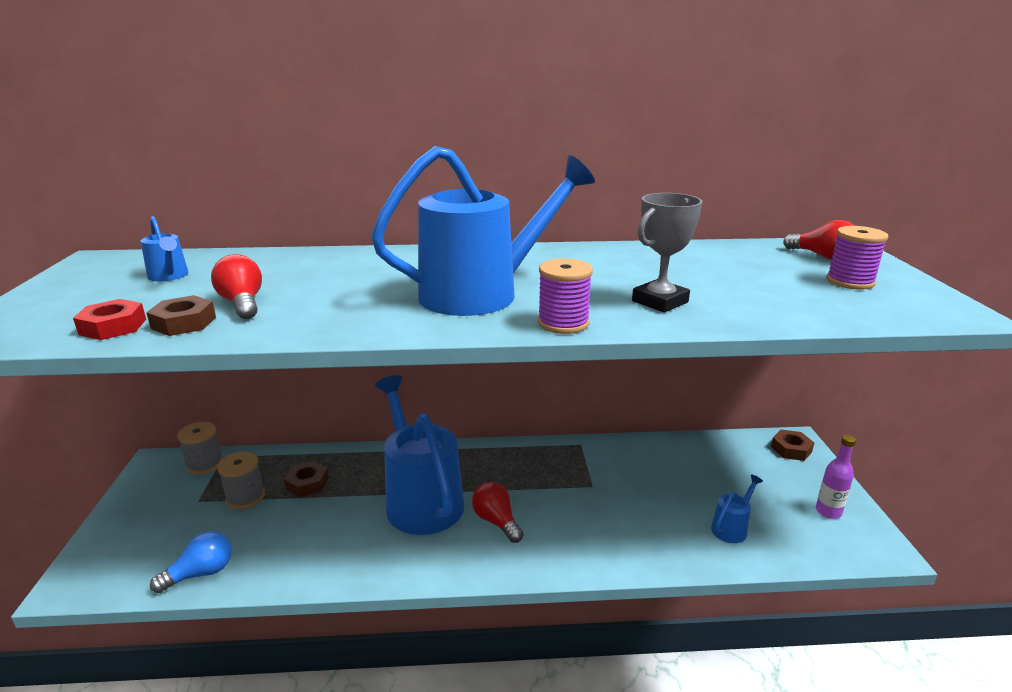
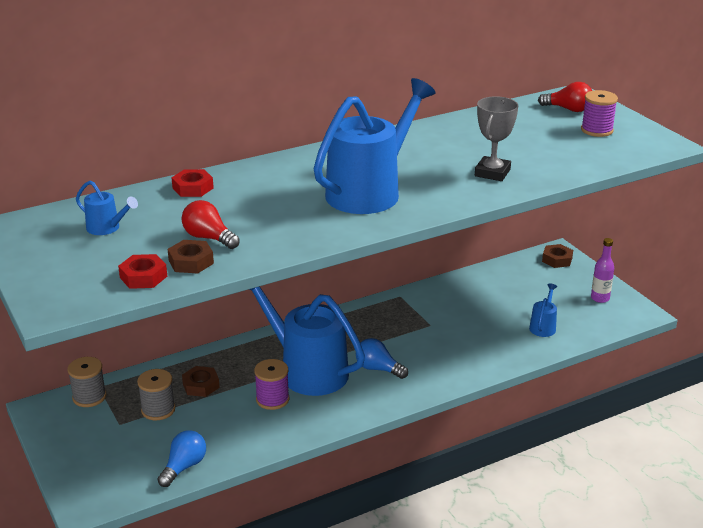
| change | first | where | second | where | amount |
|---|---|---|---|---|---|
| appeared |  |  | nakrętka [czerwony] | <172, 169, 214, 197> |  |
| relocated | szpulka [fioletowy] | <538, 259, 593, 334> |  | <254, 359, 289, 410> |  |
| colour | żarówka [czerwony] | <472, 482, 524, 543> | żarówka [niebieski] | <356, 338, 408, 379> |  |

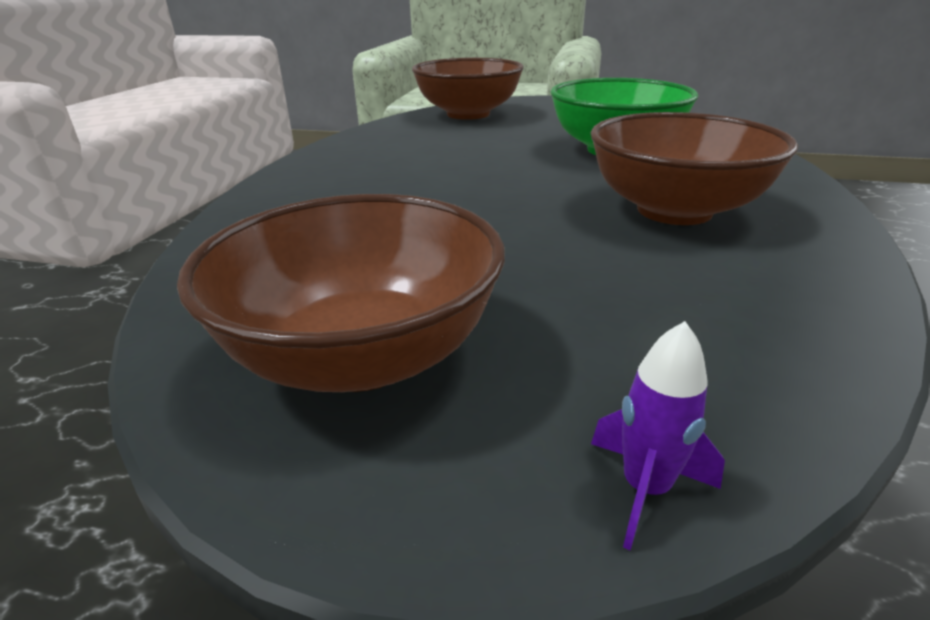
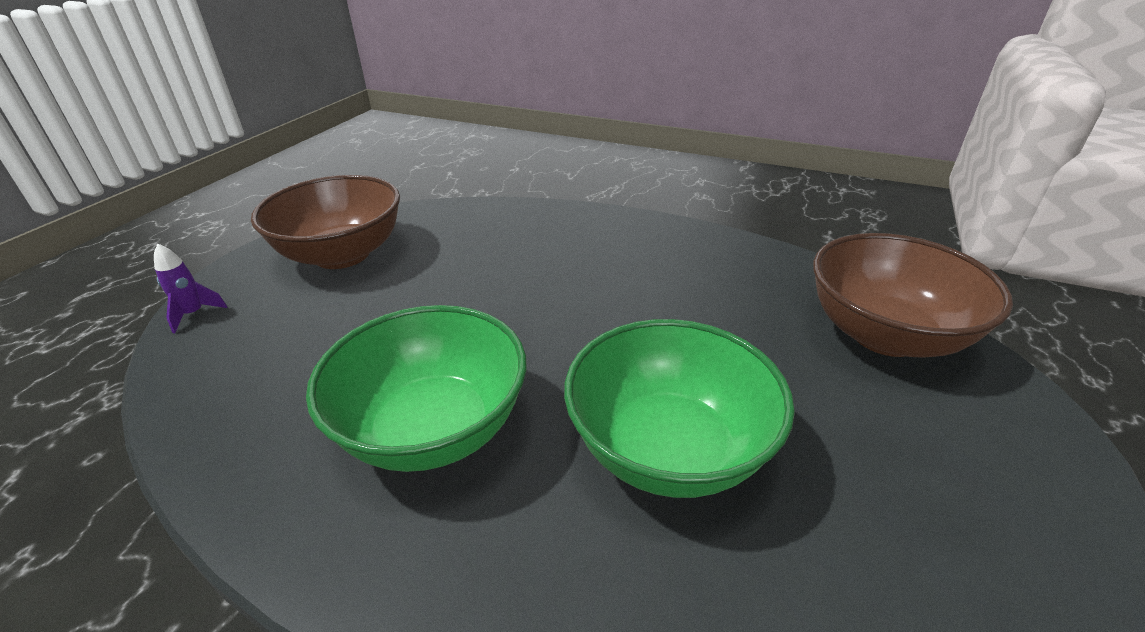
| change | first | where | second | where | amount |
|---|---|---|---|---|---|
| colour | miska [brązowy] | <591, 112, 798, 225> | miska [zielony] | <306, 305, 527, 472> |  |

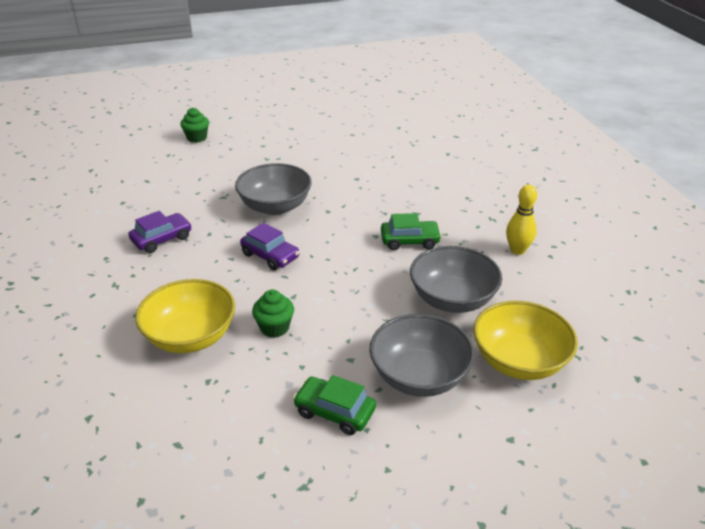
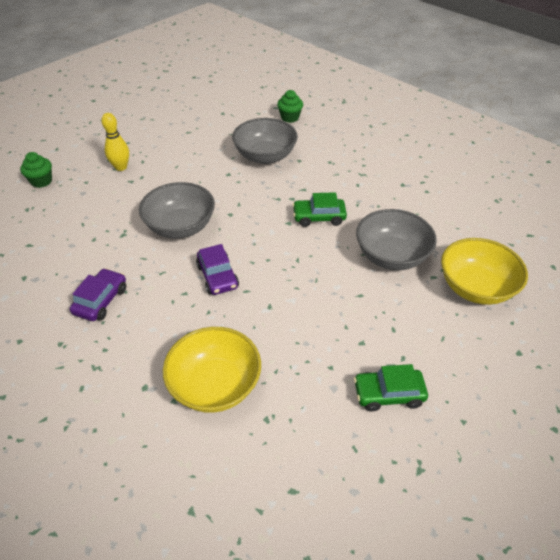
| change | first | where | second | where | amount |
|---|---|---|---|---|---|
| relocated | muffinka [zielony] | <252, 290, 294, 338> |  | <277, 90, 303, 123> |  |
| relocated | miska [szary] | <369, 314, 475, 397> |  | <232, 118, 298, 164> |  |
| relocated | kręgiel [żółty] | <506, 185, 537, 255> |  | <101, 113, 129, 171> |  |
| spun | samochód [fioletowy] | <240, 223, 300, 271> |  | <196, 244, 239, 295> | 60 degrees clockwise |
| spun | samochód [zielony] | <381, 213, 442, 250> |  | <292, 192, 347, 227> | 150 degrees counterclockwise |

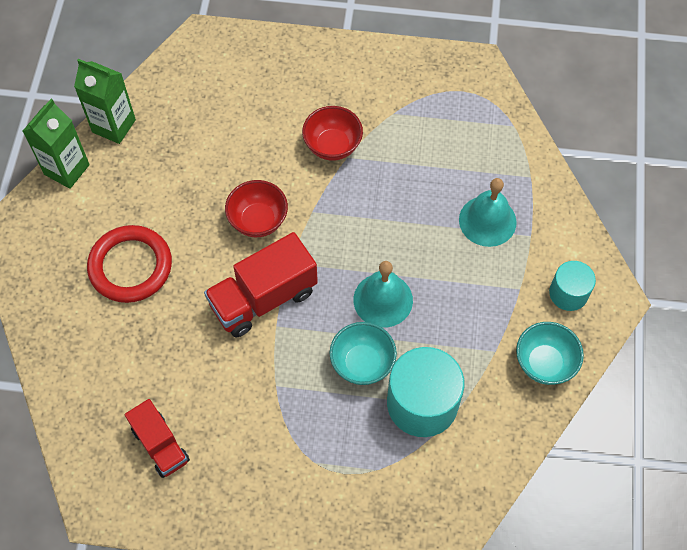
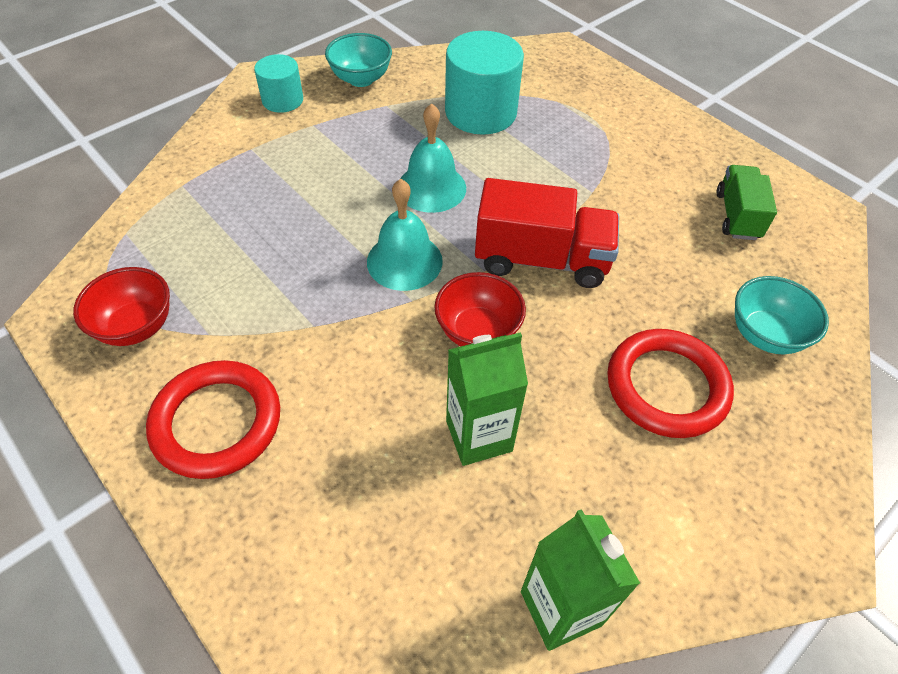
| change | first | where | second | where | amount |
|---|---|---|---|---|---|
| appeared |  |  | pierścień [czerwony] | <146, 360, 280, 479> |  |
| relocated | karton mleka [zielony] | <23, 99, 90, 189> |  | <446, 332, 528, 466> |  |
| relocated | miska [czerwony] | <302, 106, 363, 161> |  | <73, 267, 170, 346> |  |
| relocated | miska [turkusowy] | <330, 322, 397, 385> |  | <735, 276, 829, 354> |  |
| relocated | dzwonek [turkusowy] | <459, 178, 517, 247> |  | <367, 179, 443, 291> |  |
| colour | ciężarówka [czerwony] | <125, 399, 190, 478> | ciężarówka [zielony] | <717, 165, 777, 240> |  |

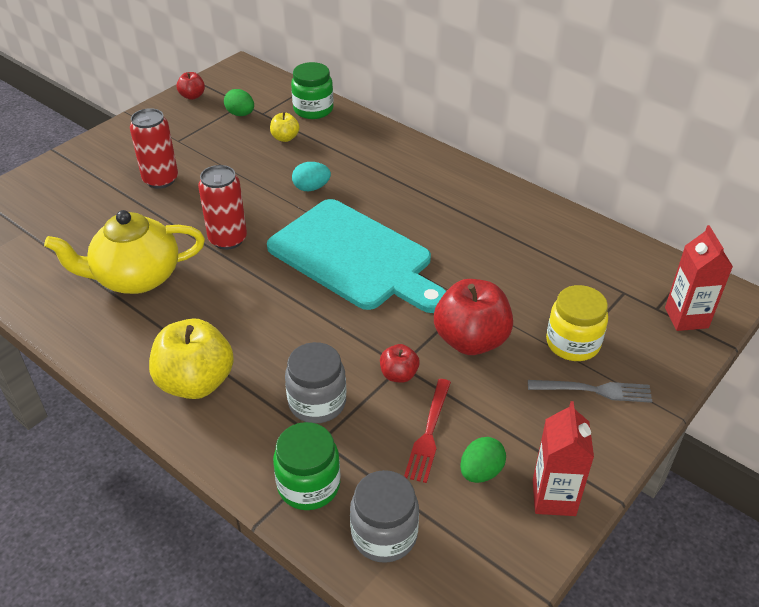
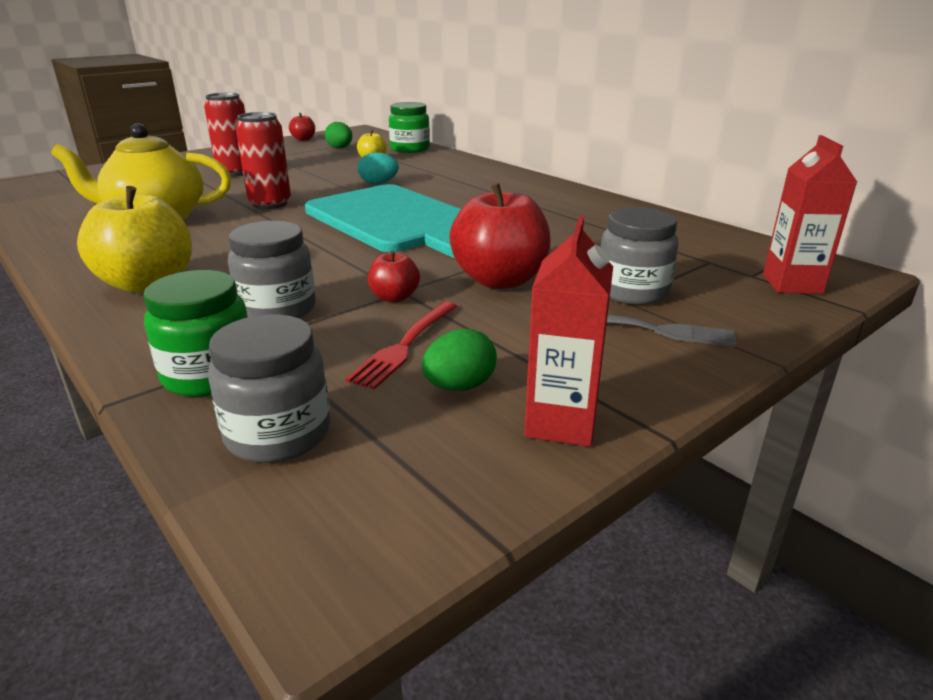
| change | first | where | second | where | amount |
|---|---|---|---|---|---|
| colour | słoik [żółty] | <546, 285, 608, 361> | słoik [szary] | <601, 207, 678, 305> |  |

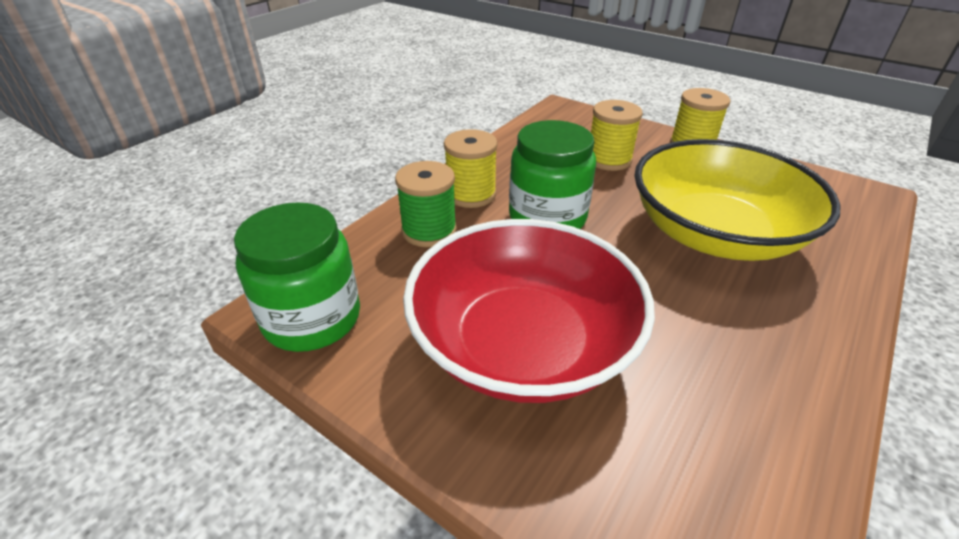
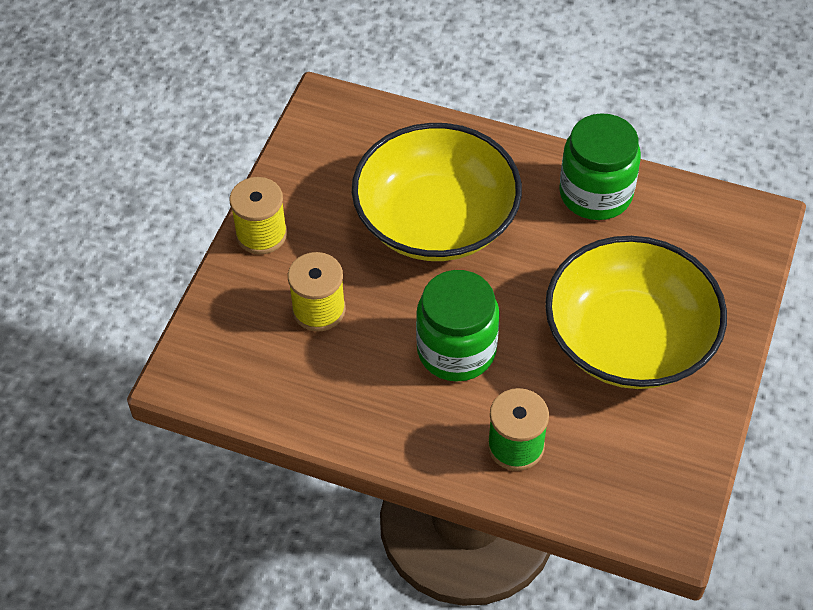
| change | first | where | second | where | amount |
|---|---|---|---|---|---|
| missing | szpulka [żółty] | <444, 129, 498, 208> |  |  |  |
| relocated | słoik [zielony] | <234, 202, 360, 352> |  | <559, 113, 641, 220> |  |
| colour | miska [czerwony] | <403, 219, 655, 403> | miska [żółty] | <545, 236, 727, 389> |  |

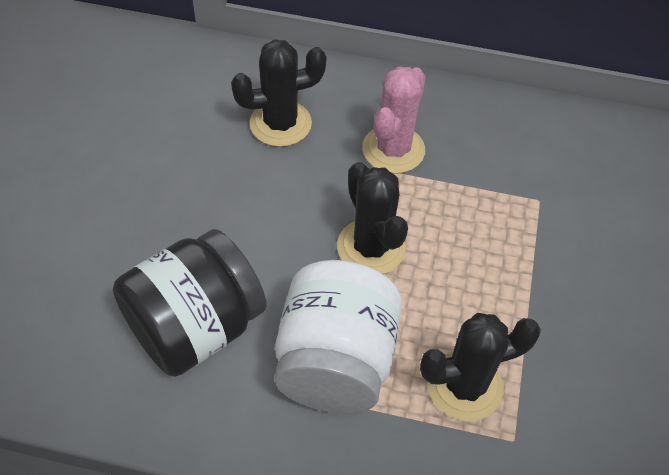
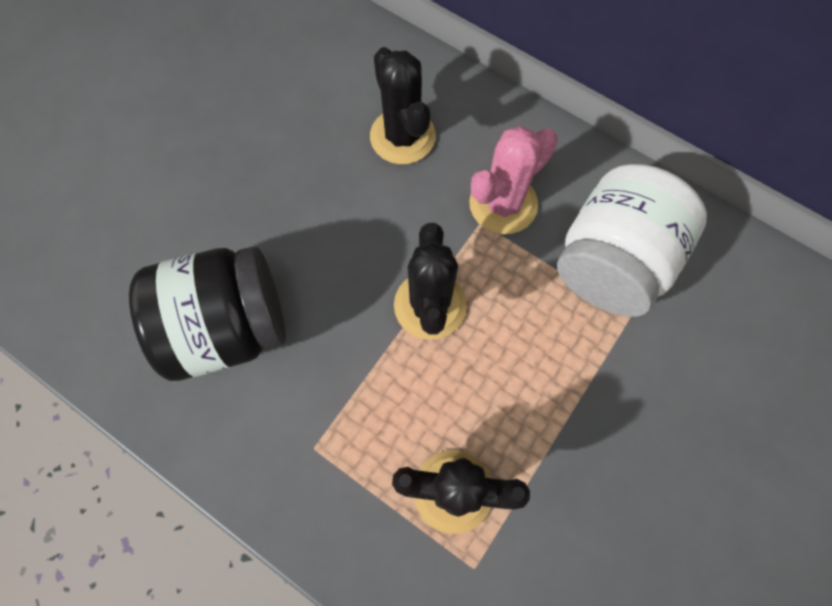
| change | first | where | second | where | amount |
|---|---|---|---|---|---|
| relocated | słoik [biały] | <274, 260, 402, 414> |  | <557, 164, 707, 317> |  |
| spun | kaktus [czarny] | <231, 39, 326, 147> |  | <370, 47, 436, 164> | 60 degrees clockwise |

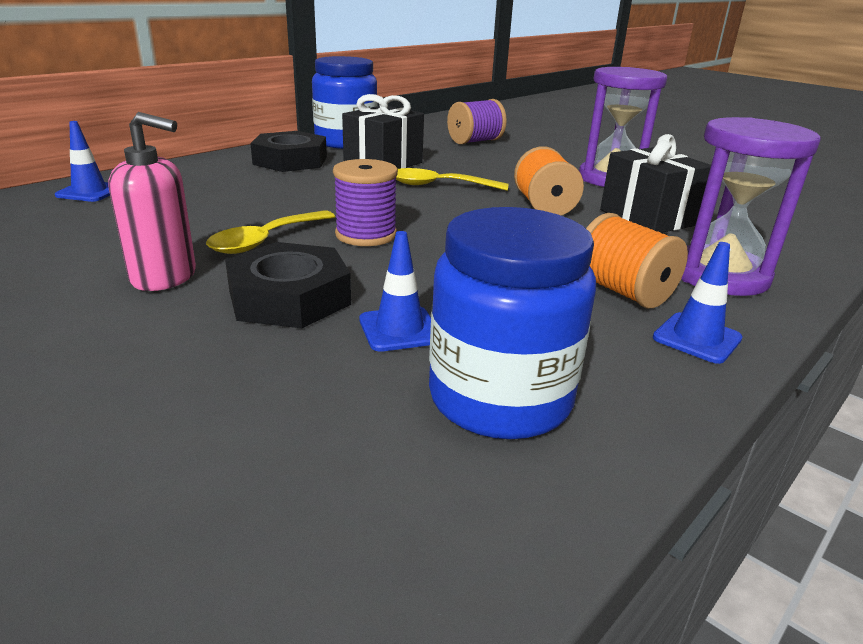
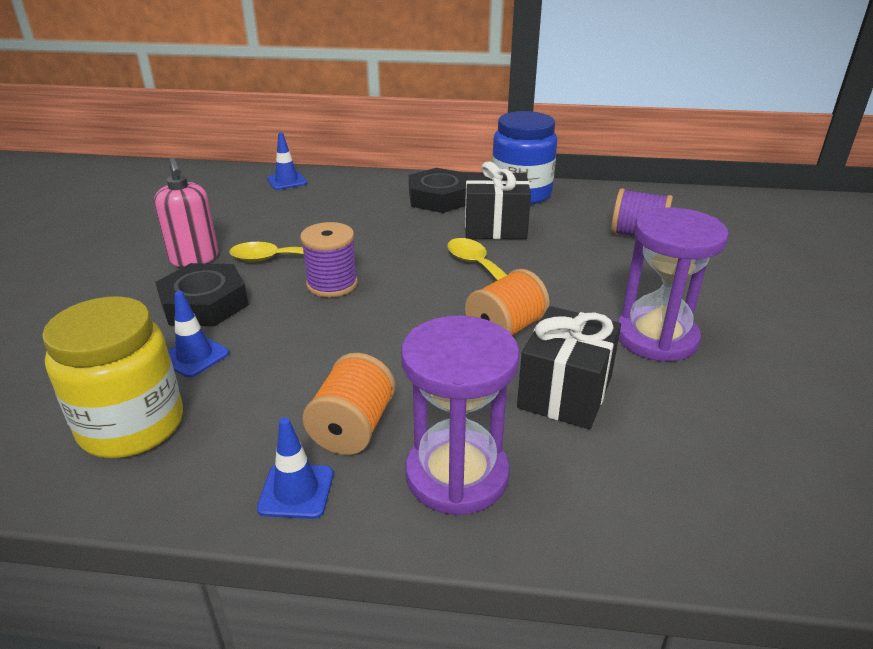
| change | first | where | second | where | amount |
|---|---|---|---|---|---|
| colour | słoik [niebieski] | <429, 207, 596, 439> | słoik [żółty] | <42, 297, 183, 458> |  |

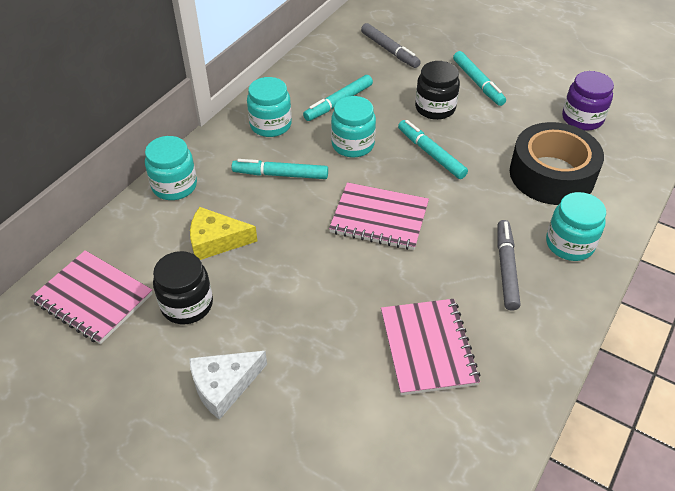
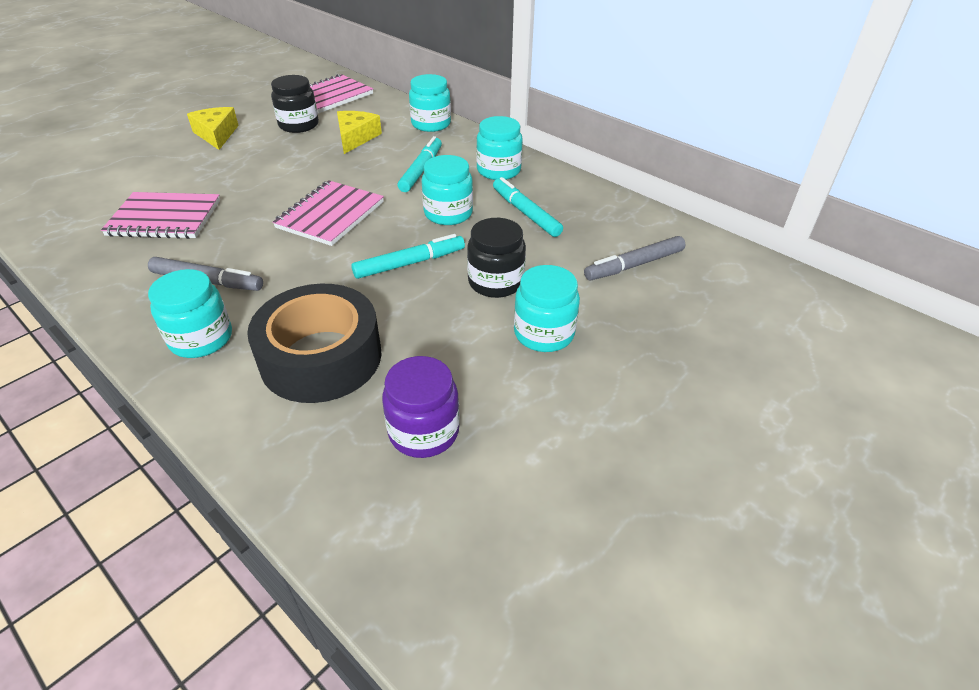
| change | first | where | second | where | amount |
|---|---|---|---|---|---|
| exchanged | flamaster [turkusowy] | <453, 51, 506, 106> | słoik [turkusowy] | <514, 265, 580, 352> |  |
| colour | ser [biały] | <189, 351, 267, 420> | ser [żółty] | <187, 107, 239, 150> |  |

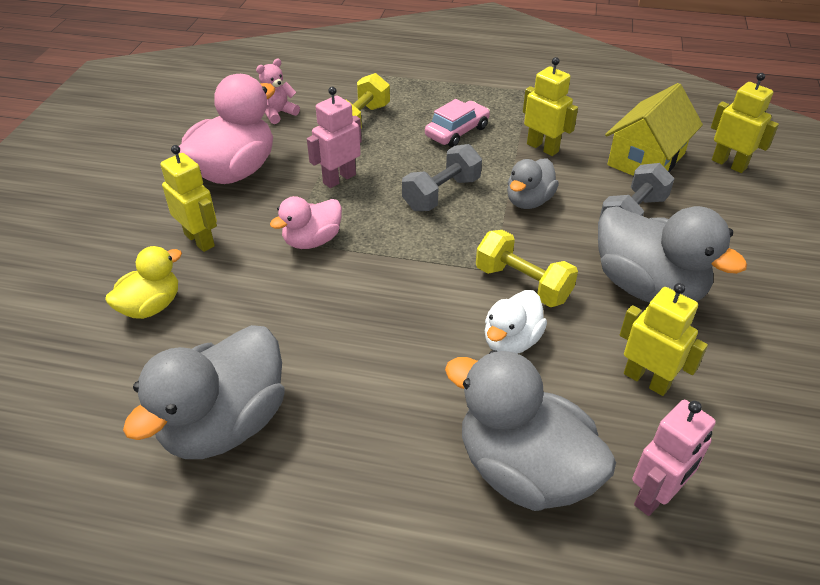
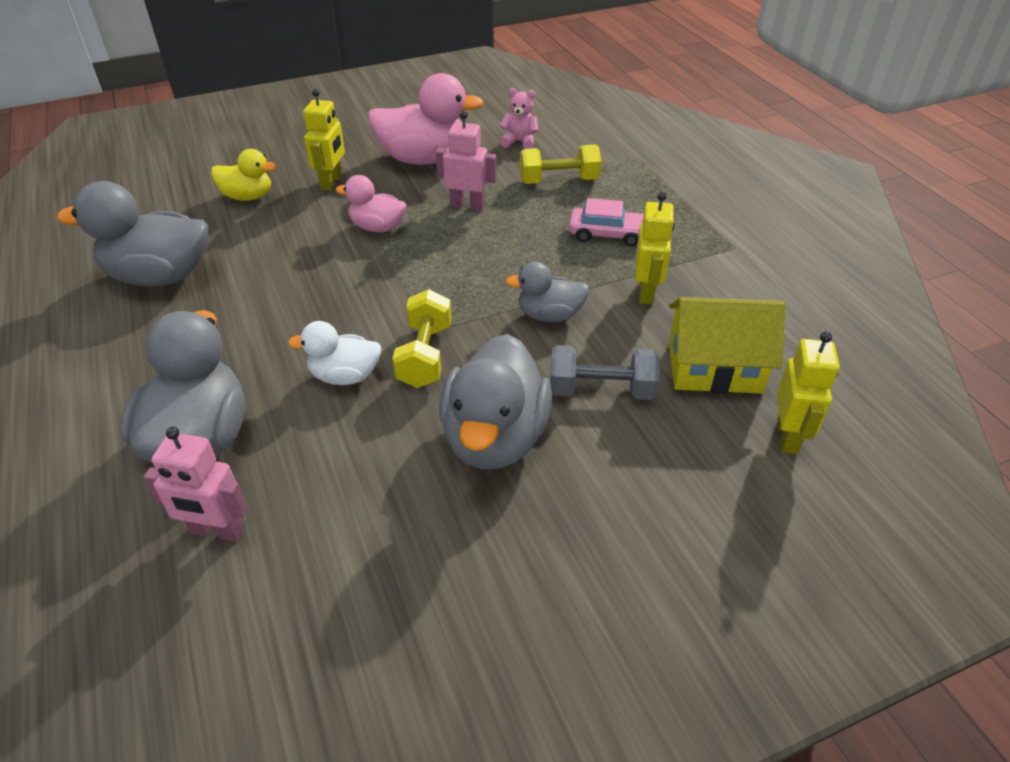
| change | first | where | second | where | amount |
|---|---|---|---|---|---|
| missing | hantel [szary] | <402, 144, 482, 211> |  |  |  |
| missing | robot [żółty] | <620, 283, 708, 396> |  |  |  |

